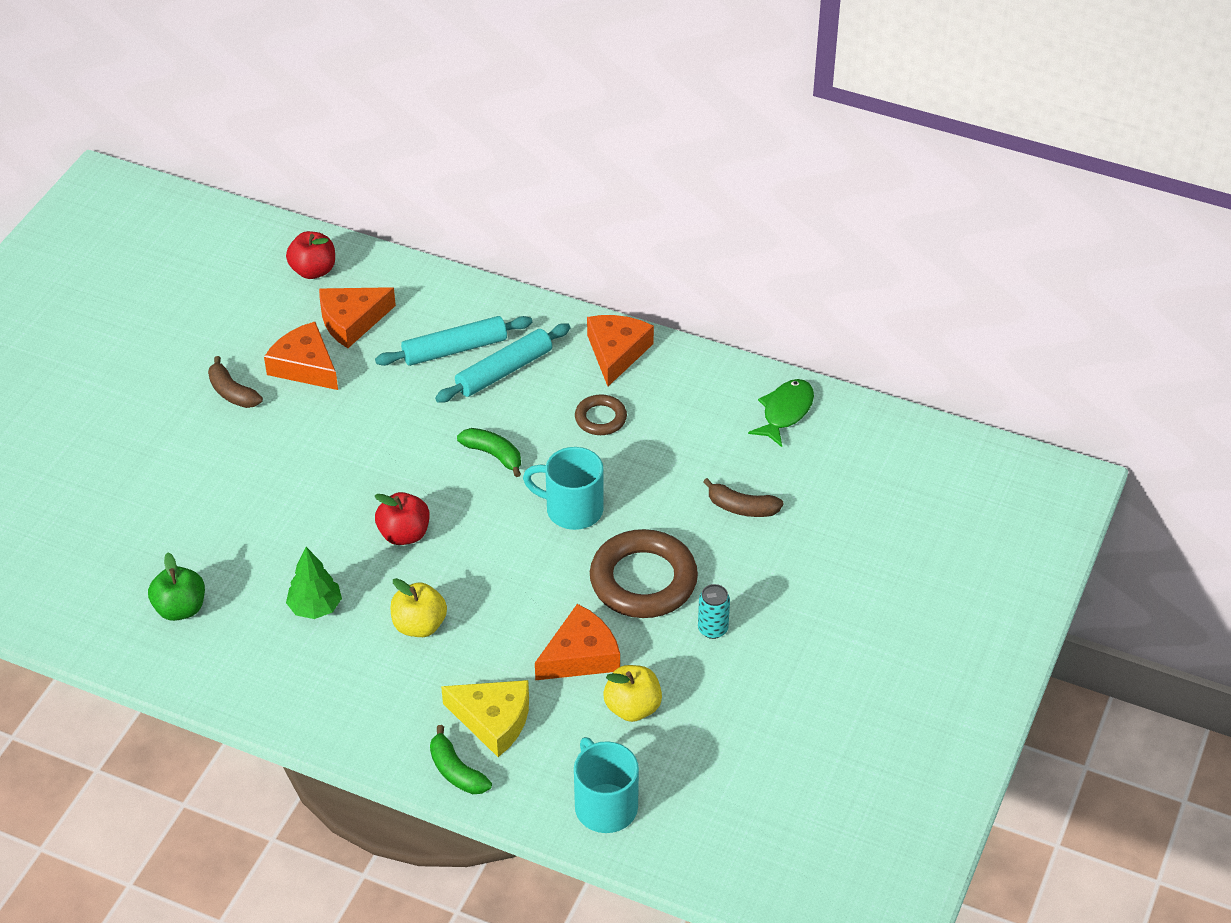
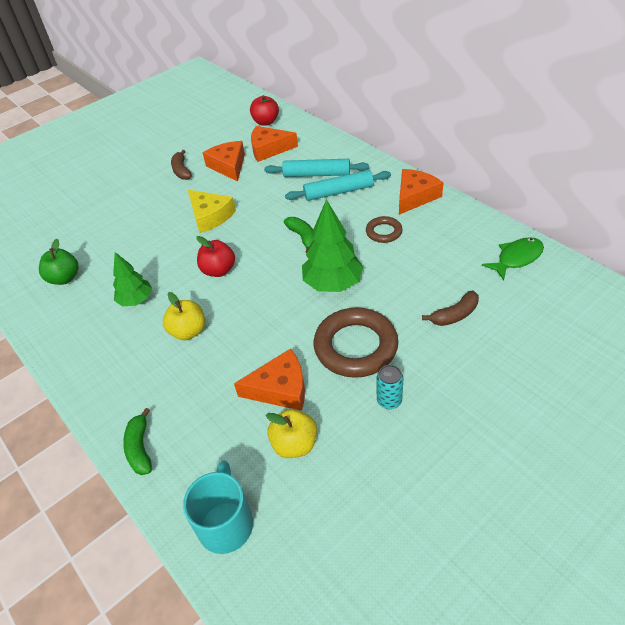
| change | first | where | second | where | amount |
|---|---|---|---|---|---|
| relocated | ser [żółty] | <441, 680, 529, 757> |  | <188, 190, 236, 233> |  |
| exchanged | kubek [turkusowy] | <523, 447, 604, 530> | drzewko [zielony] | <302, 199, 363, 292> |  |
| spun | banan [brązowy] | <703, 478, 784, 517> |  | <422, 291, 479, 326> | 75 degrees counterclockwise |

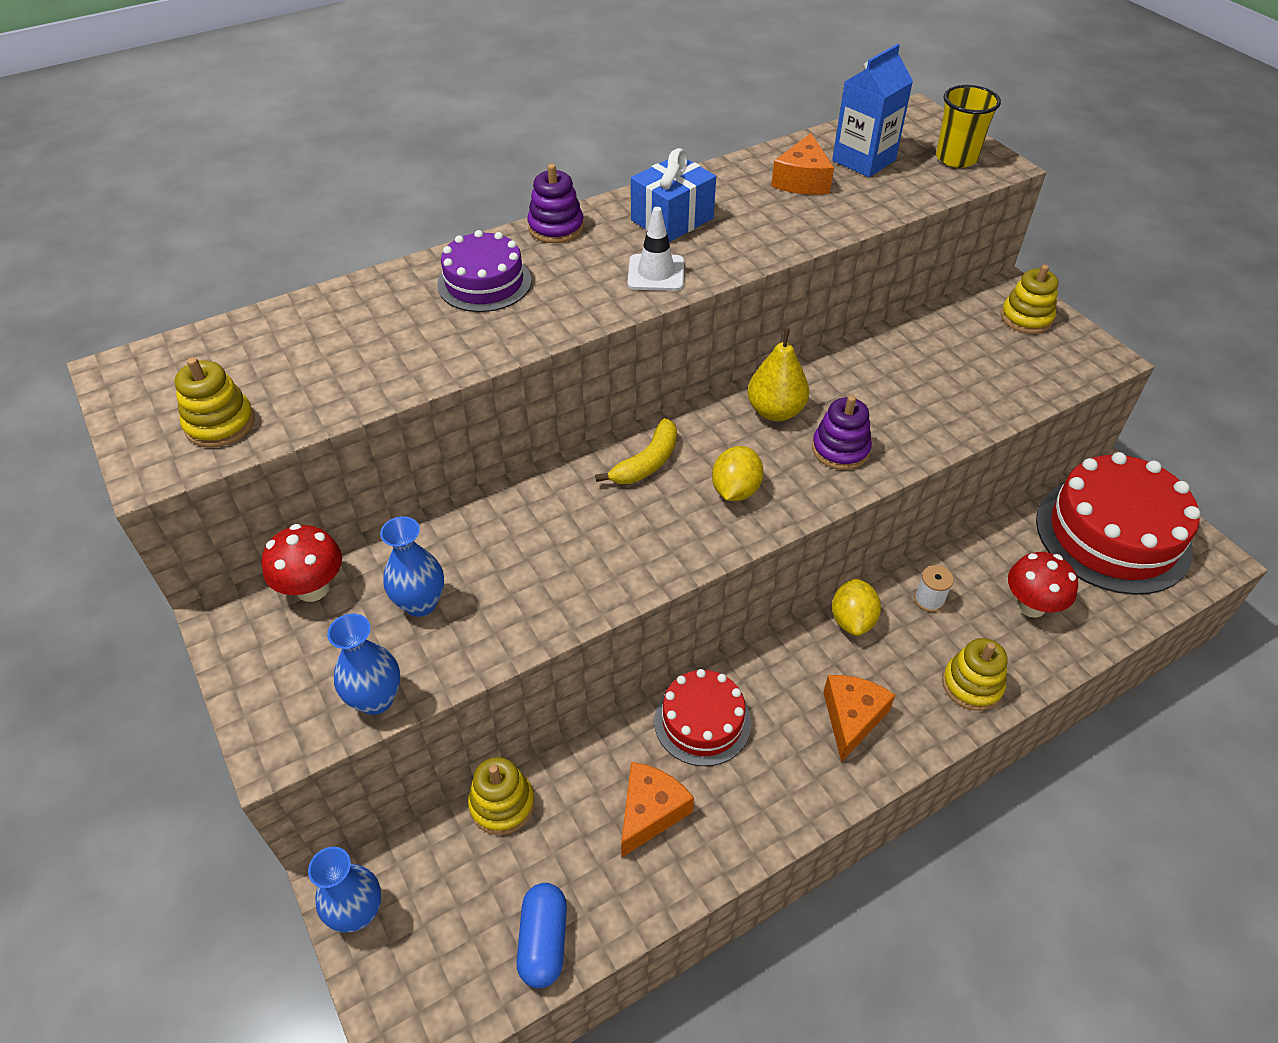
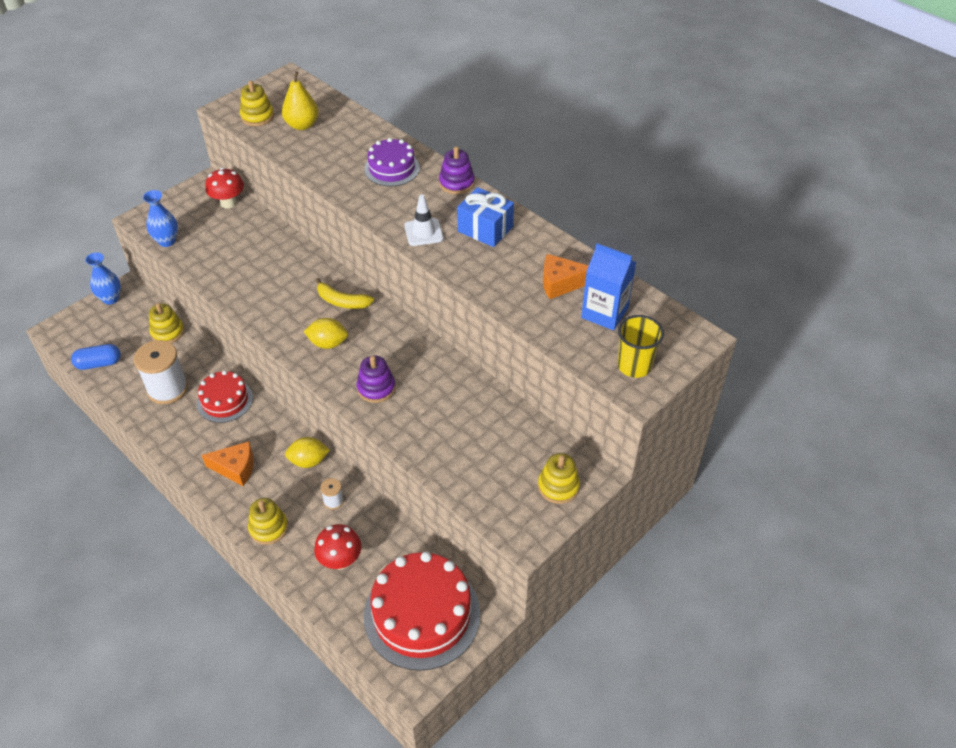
| change | first | where | second | where | amount |
|---|---|---|---|---|---|
| missing | wazon [niebieski] | <380, 516, 444, 617> |  |  |  |
| relocated | gruszka [żółty] | <747, 328, 809, 421> |  | <282, 71, 319, 130> |  |
| exchanged | ser [pomarańczowy] | <621, 762, 694, 857> | szpulka [biały] | <134, 340, 188, 404> |  |

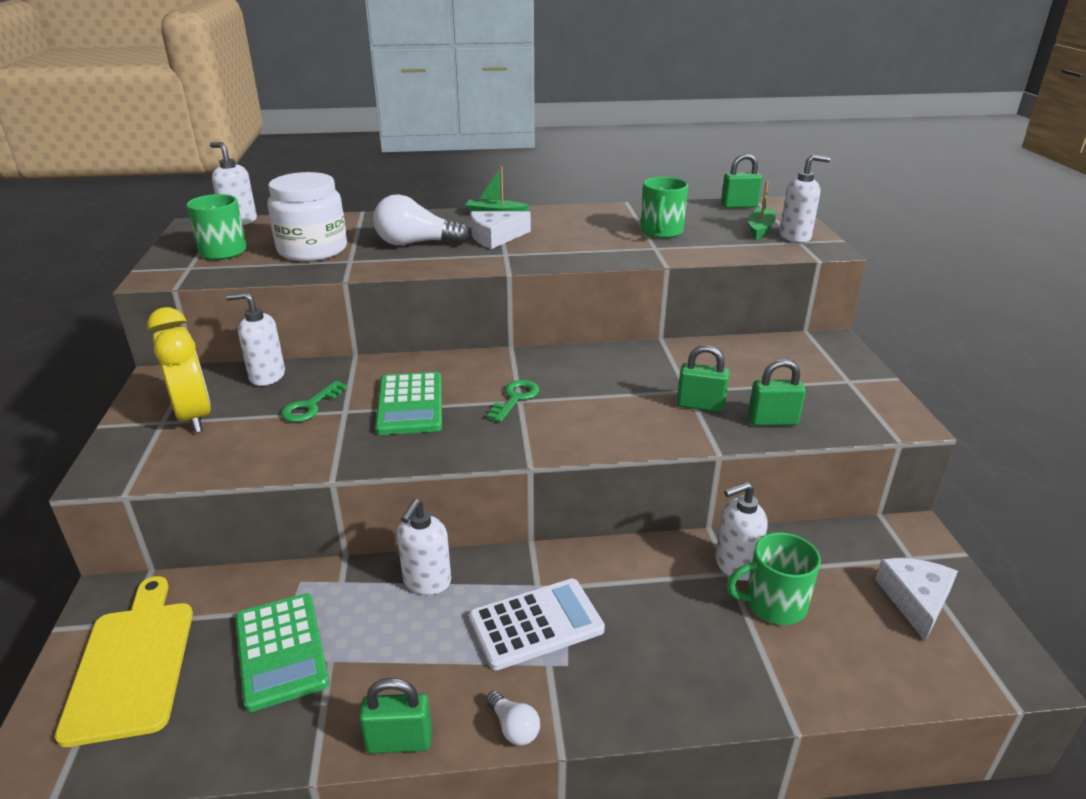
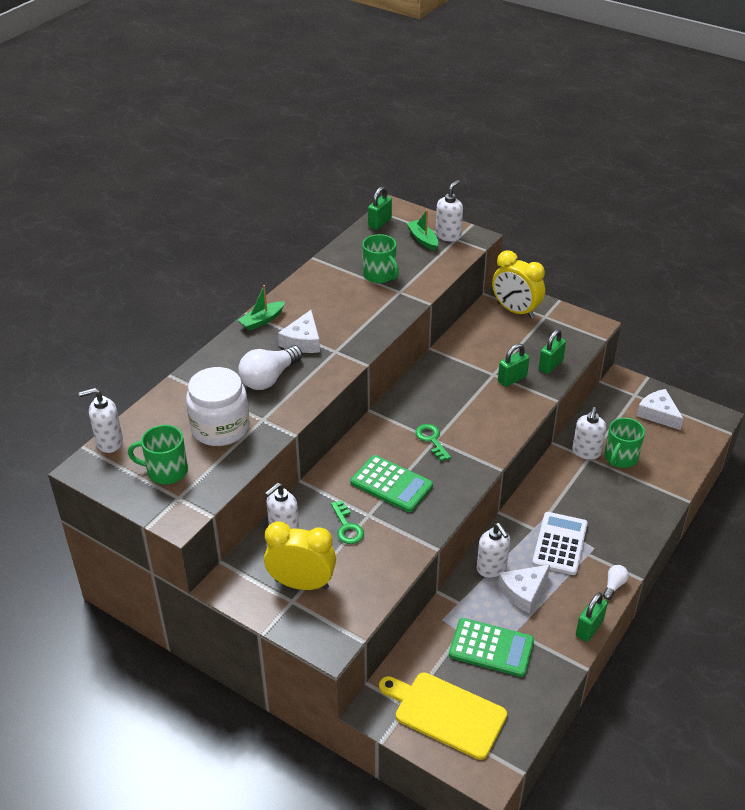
| change | first | where | second | where | amount |
|---|---|---|---|---|---|
| appeared |  |  | budzik [żółty] | <492, 250, 545, 319> |  |
| appeared |  |  | ser [biały] | <498, 565, 550, 614> |  |
| spun | żarówka [biały] | <486, 691, 540, 745> |  | <603, 565, 629, 600> | 60 degrees counterclockwise |

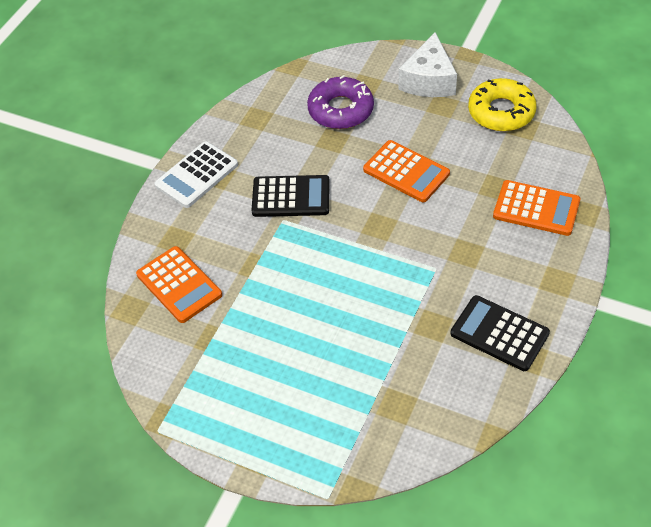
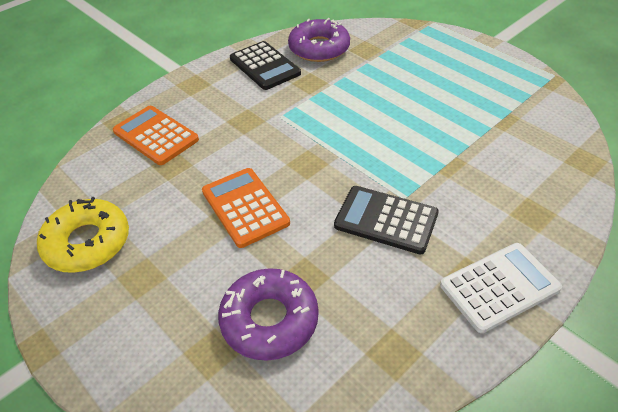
| change | first | where | second | where | amount |
|---|---|---|---|---|---|
| missing | kalkulator [pomarańczowy] | <136, 246, 222, 323> |  |  |  |
| missing | ser [biały] | <399, 32, 457, 97> |  |  |  |
| appeared |  |  | donut [fioletowy] | <288, 18, 350, 62> |  |

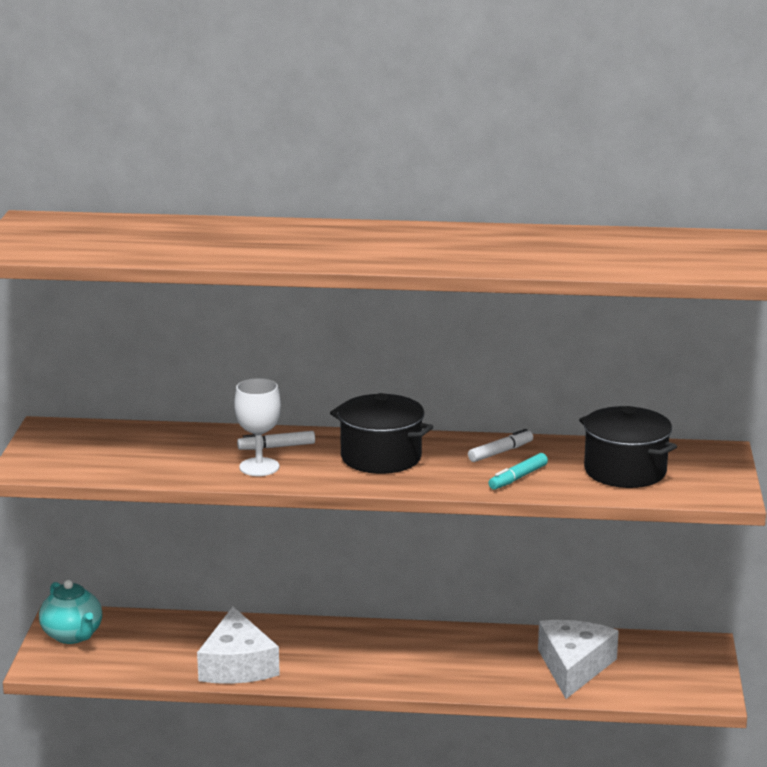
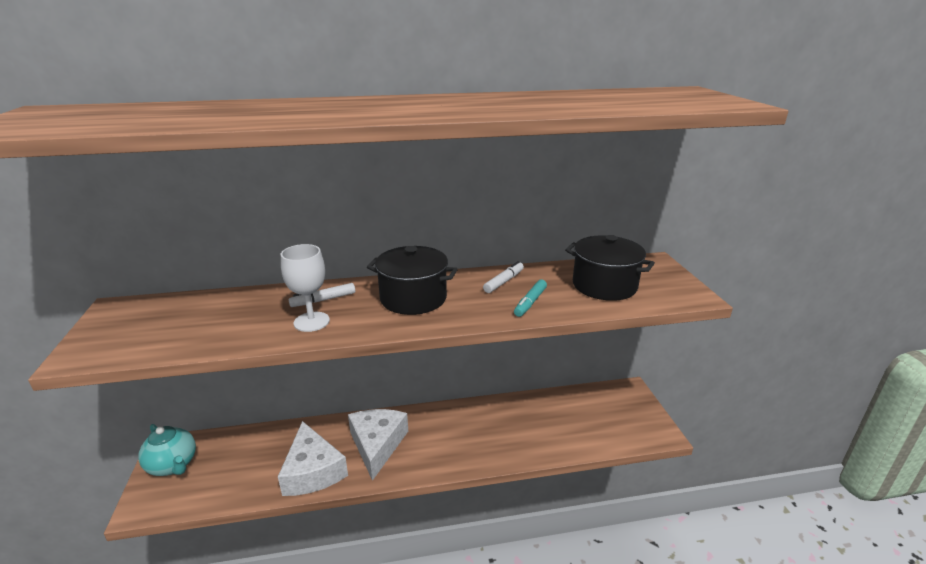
| change | first | where | second | where | amount |
|---|---|---|---|---|---|
| relocated | ser [biały] | <538, 620, 619, 699> |  | <348, 409, 408, 481> |  |

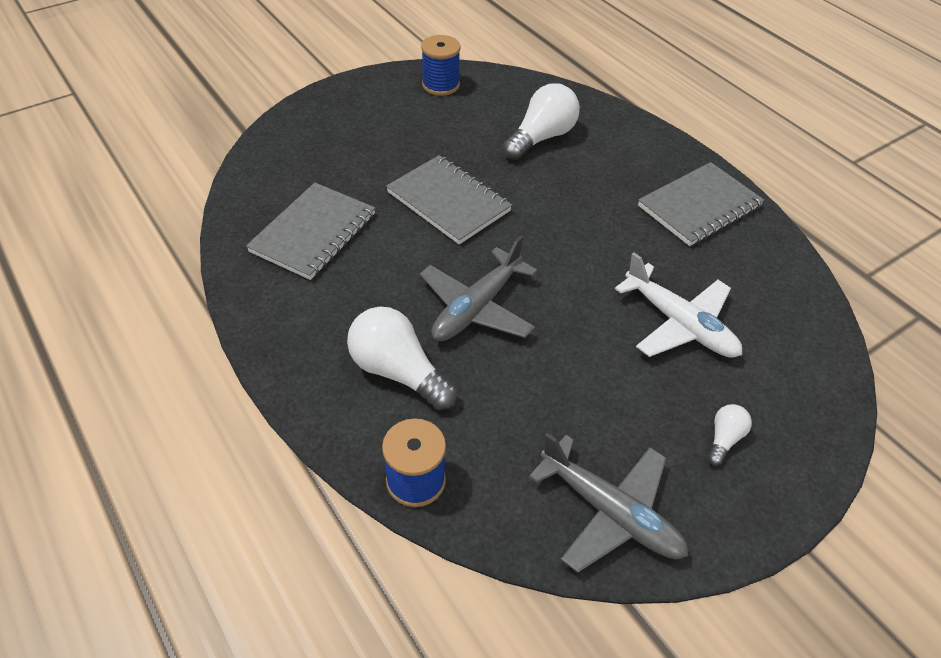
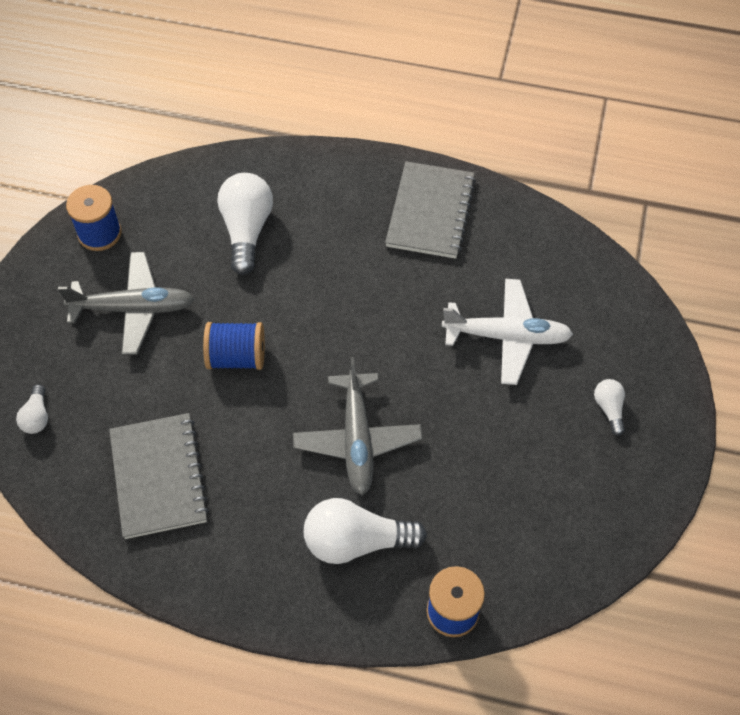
| change | first | where | second | where | amount |
|---|---|---|---|---|---|
| appeared |  |  | żarówka [biały] | <16, 384, 48, 434> |  |
| relocated | samolot [szary] | <529, 433, 688, 573> |  | <58, 252, 194, 355> |  |
| exchanged | zeszyt [szary] | <386, 155, 512, 244> | szpulka [niebieski] | <203, 322, 265, 370> |  |

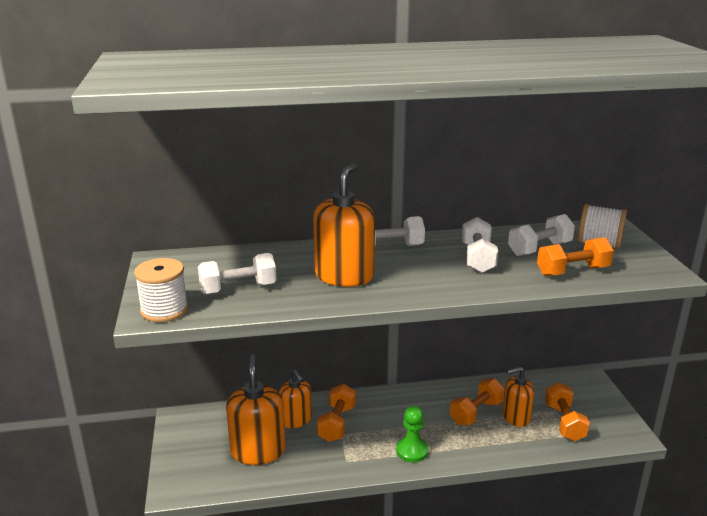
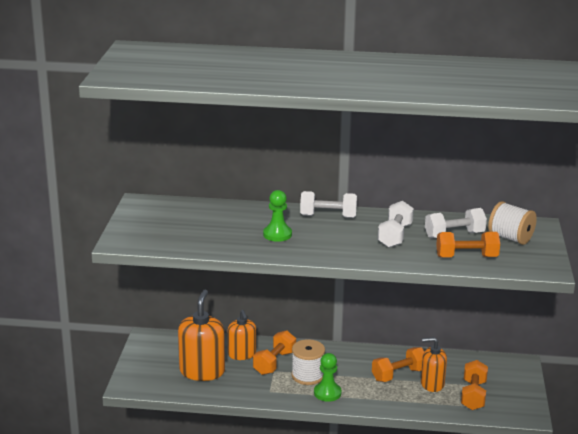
| change | first | where | second | where | amount |
|---|---|---|---|---|---|
| missing | hantel [biały] | <198, 253, 276, 294> |  |  |  |
| relocated | szpulka [biały] | <134, 258, 189, 322> |  | <291, 339, 325, 385> |  |
| exchanged | dozownik mydła [pomarańczowy] | <313, 164, 375, 287> | pionek [zielony] | <263, 190, 292, 242> |  |

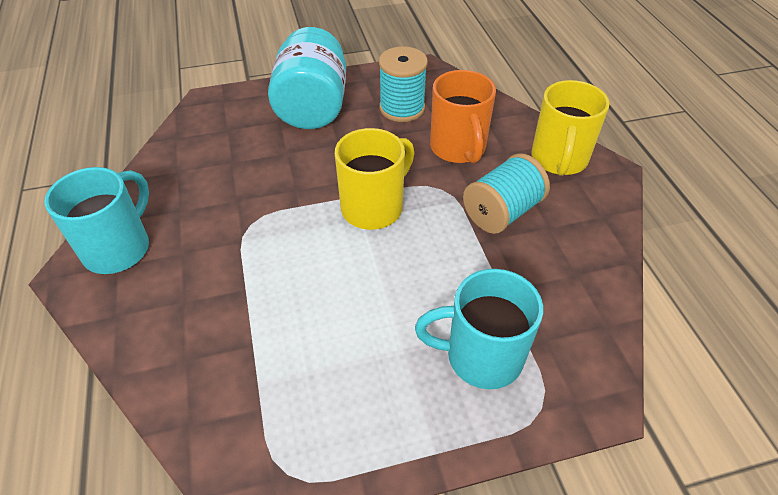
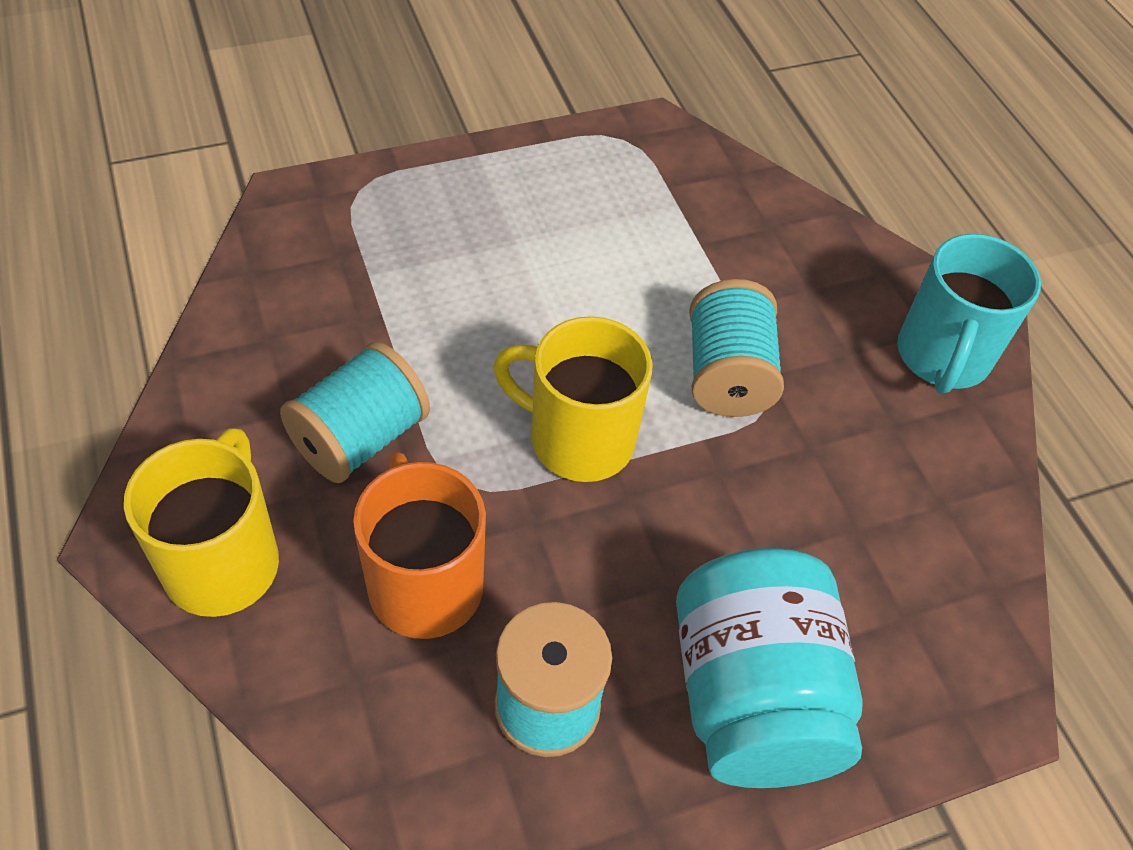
| change | first | where | second | where | amount |
|---|---|---|---|---|---|
| missing | kubek [turkusowy] | <415, 269, 543, 389> |  |  |  |
| appeared |  |  | szpulka [turkusowy] | <689, 279, 784, 417> |  |
| spun | kubek [żółty] | <335, 128, 414, 230> |  | <493, 316, 653, 482> | 75 degrees clockwise |

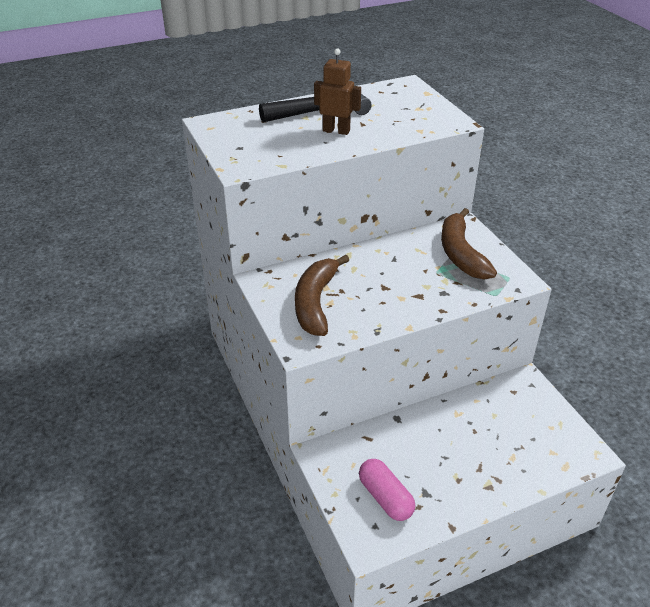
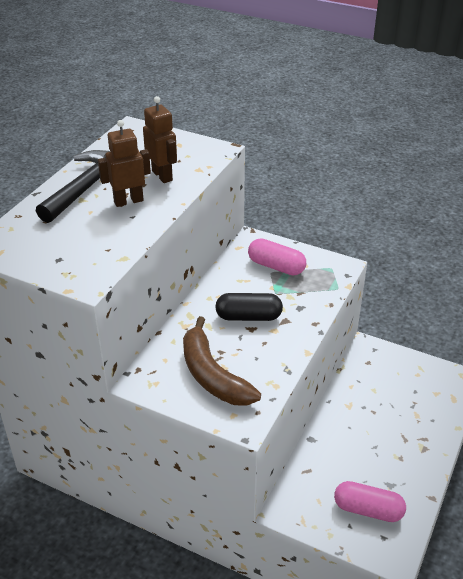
| change | first | where | second | where | amount |
|---|---|---|---|---|---|
| appeared |  |  | robot [brązowy] | <143, 96, 177, 183> |  |
| appeared |  |  | kapsułka [czarny] | <215, 293, 283, 321> |  |
| exchanged | banan [brązowy] | <441, 208, 497, 280> | kapsułka [różowy] | <248, 238, 306, 276> |  |

